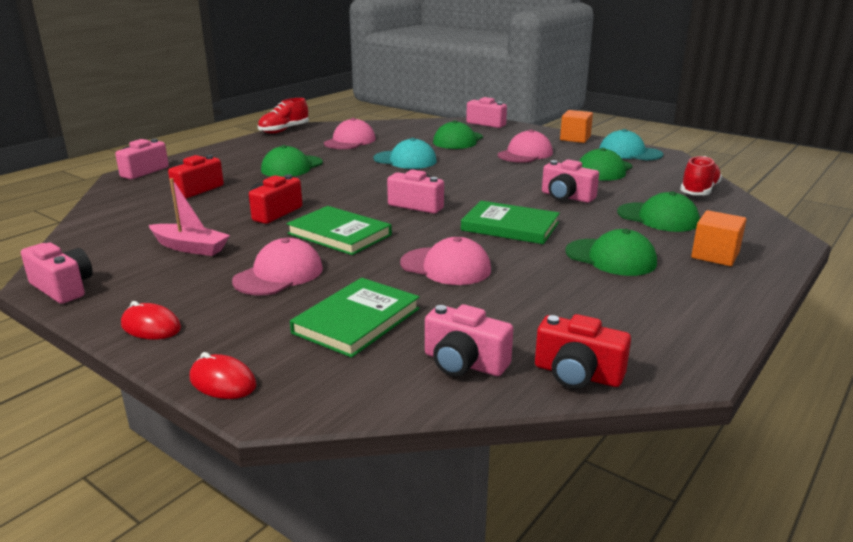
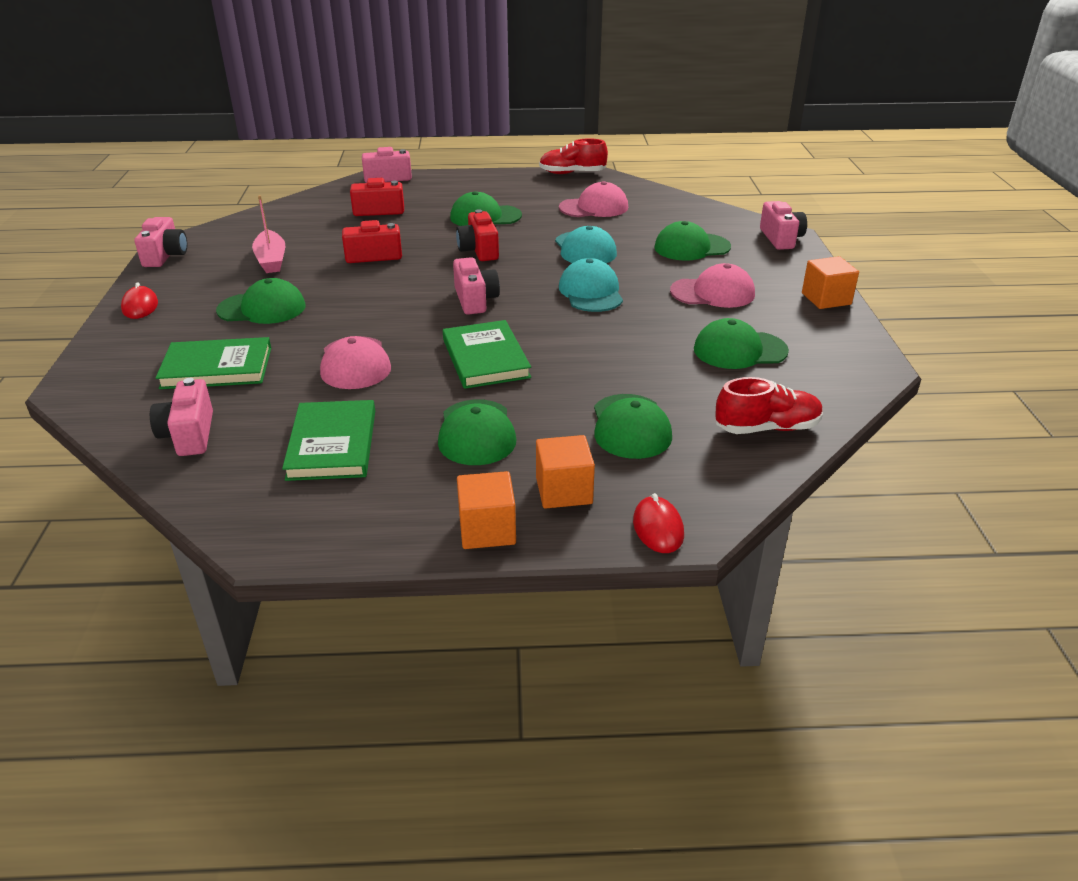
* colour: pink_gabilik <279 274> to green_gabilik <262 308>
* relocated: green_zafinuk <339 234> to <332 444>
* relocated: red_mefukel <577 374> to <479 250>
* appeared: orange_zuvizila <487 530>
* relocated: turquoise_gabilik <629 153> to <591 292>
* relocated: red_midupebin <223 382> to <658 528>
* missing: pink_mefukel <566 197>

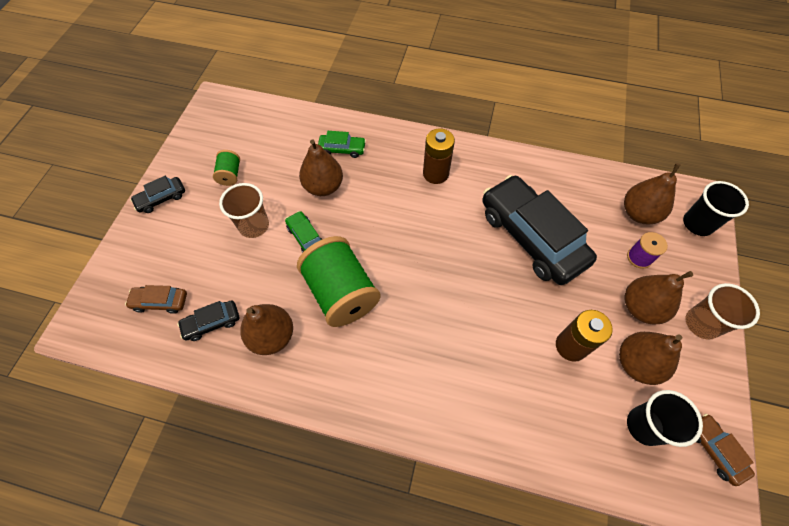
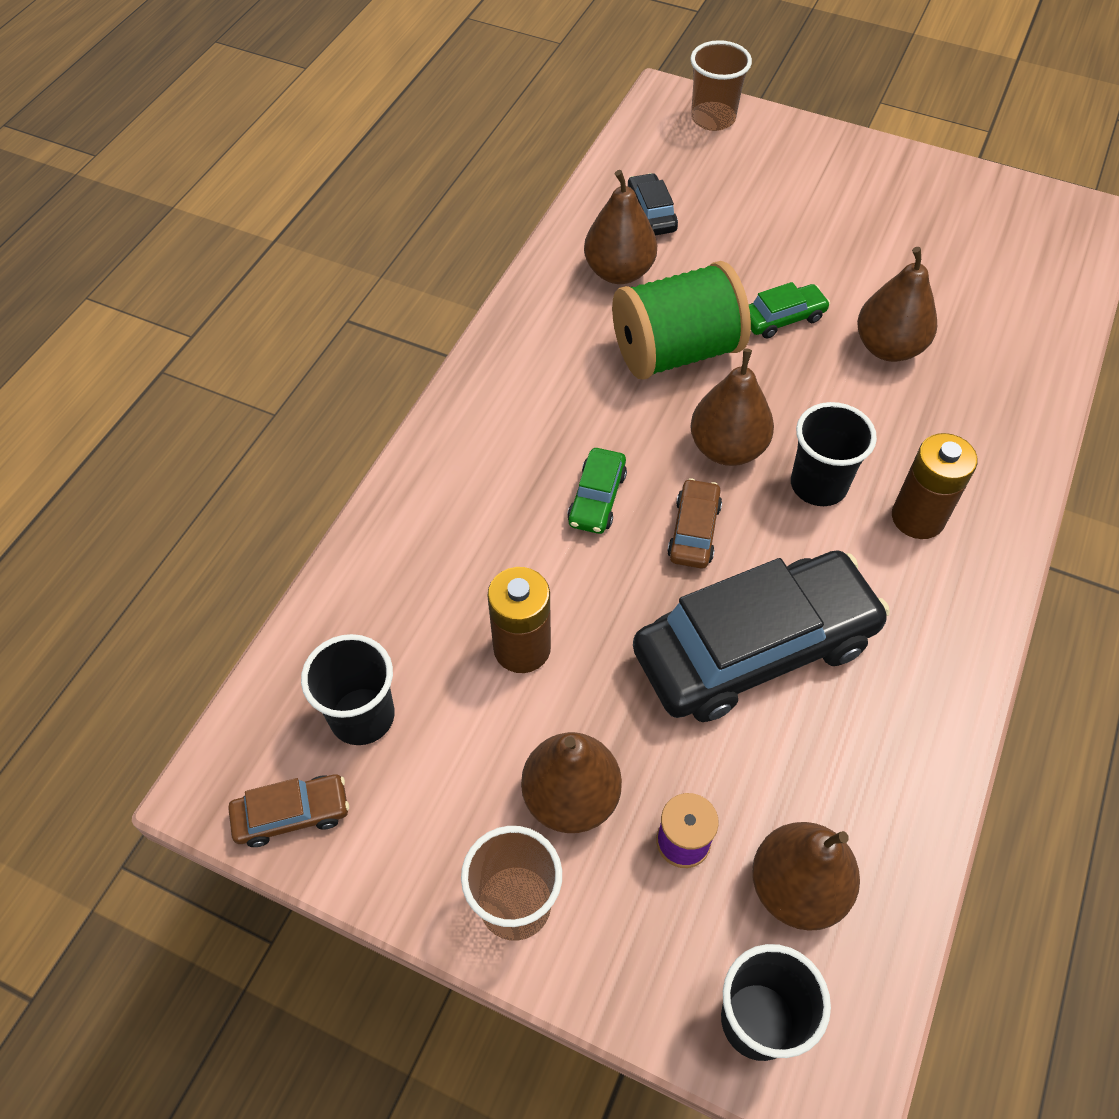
* relocated: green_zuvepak <342 149> to <597 498>
* relocated: brown_zuvepak <160 302> to <694 531>
* relocated: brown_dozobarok <636 363> to <727 448>
* relocated: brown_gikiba <254 226> to <713 118>
* appeared: black_gikiba <818 485>
* missing: black_zuvepak <161 198>
* missing: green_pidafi <230 174>

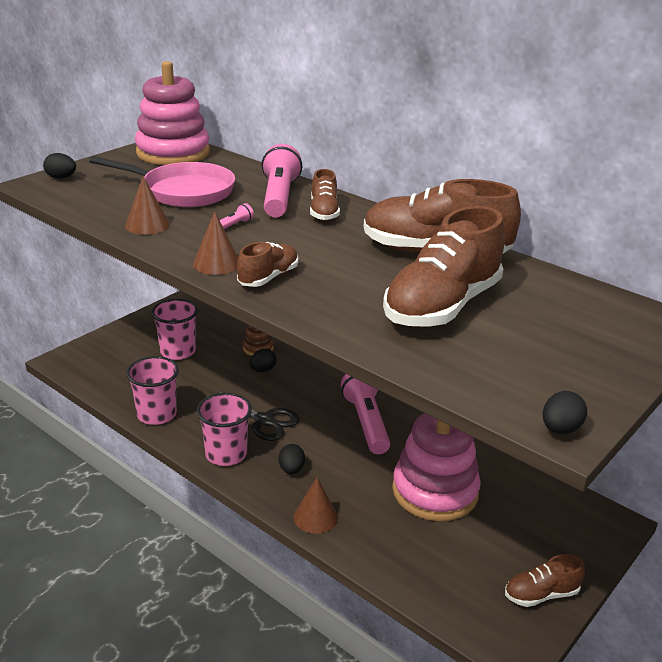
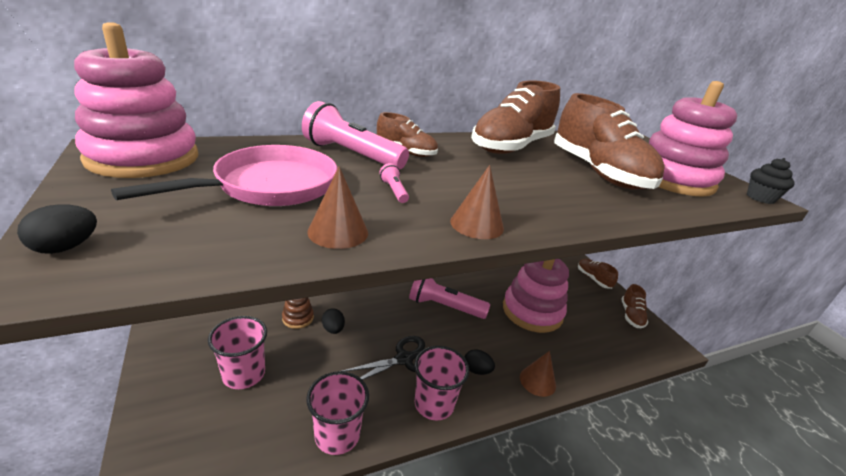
* relocated: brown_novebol <268 277> to <593 279>
* appeared: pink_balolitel <673 179>
* exchanged: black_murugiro <560 429> to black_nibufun <760 198>

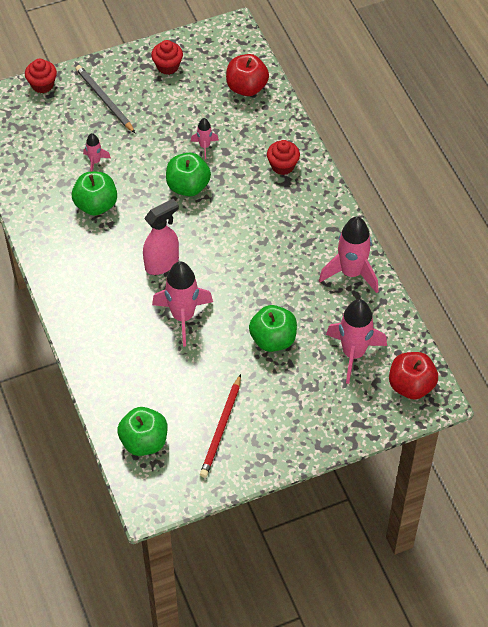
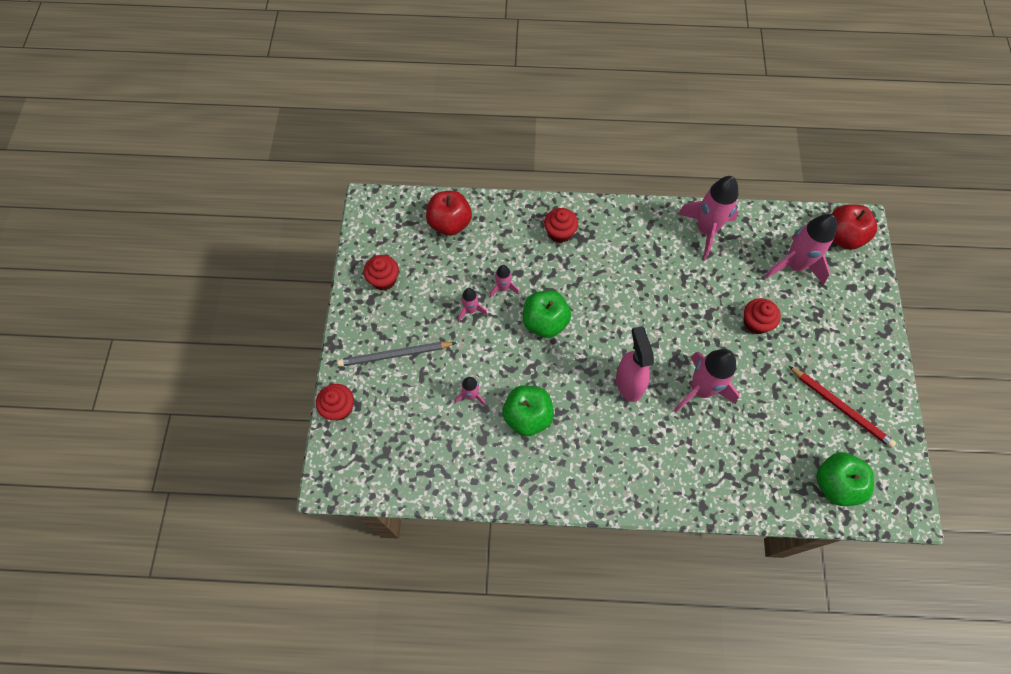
* appeared: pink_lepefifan <471 310>
* exchanged: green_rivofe <273 339> to red_nibufun <755 323>

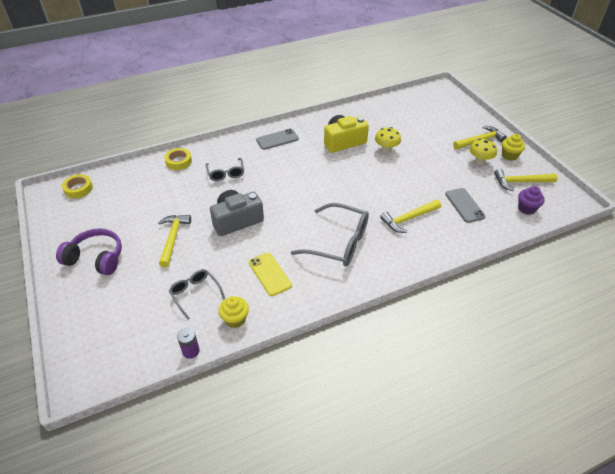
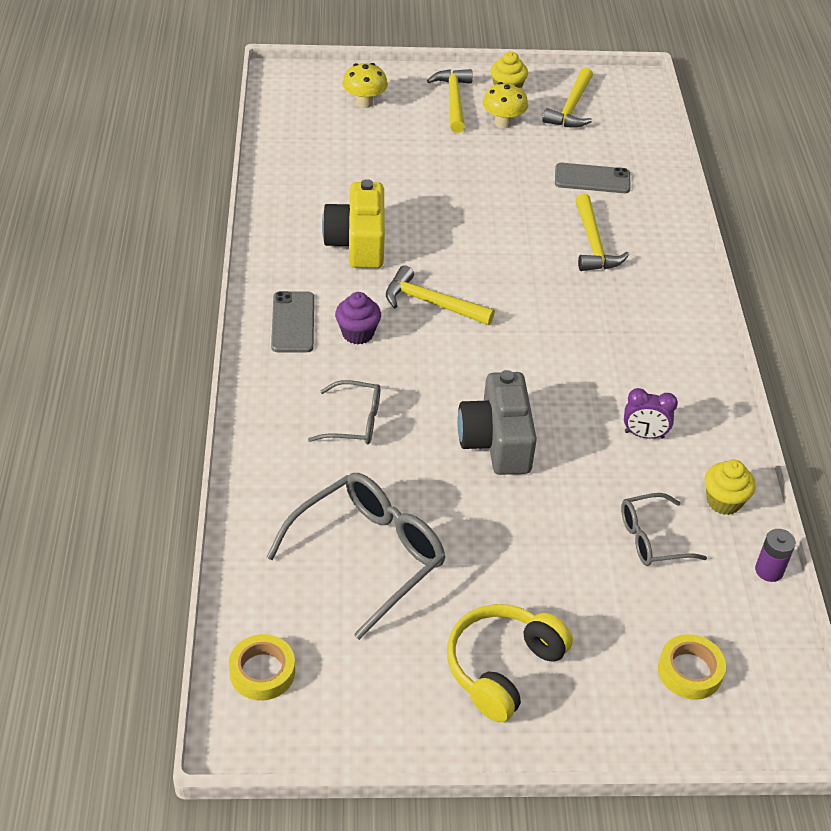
* relocated: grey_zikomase <339 243> to <369 555>
* relocated: purple_nibufun <526 208> to <358 333>
* relocated: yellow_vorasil <386 149> to <364 102>
* relocated: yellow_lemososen <173 238> to <432 303>
* colour: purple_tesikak <96 258> to yellow_tesikak <502 668>
* exchanged: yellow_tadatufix <269 274> to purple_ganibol <644 435>
* relocated: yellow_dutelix <178 161> to <690 671>

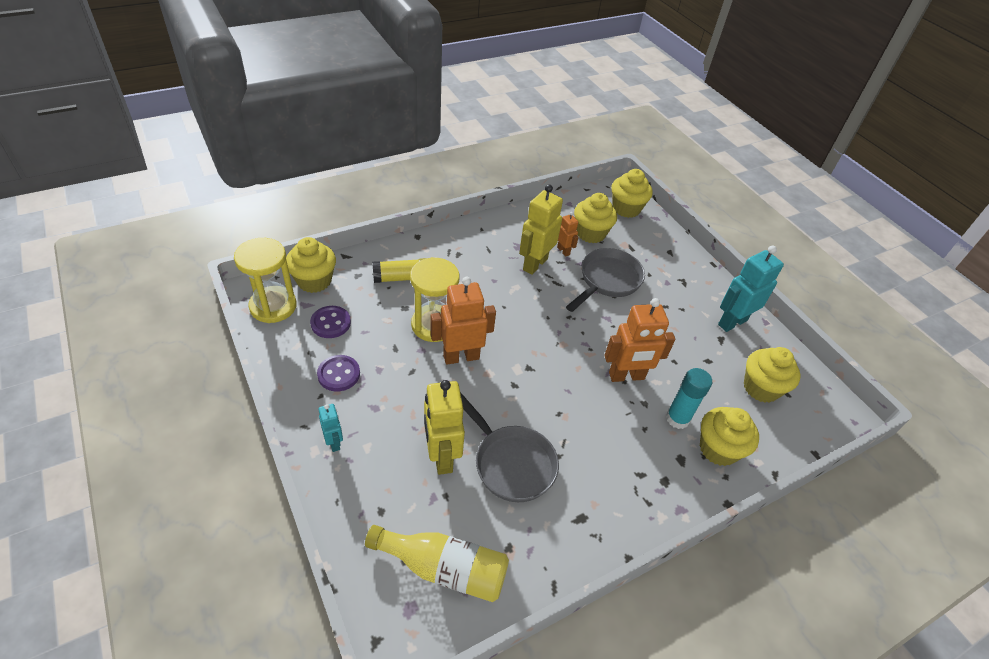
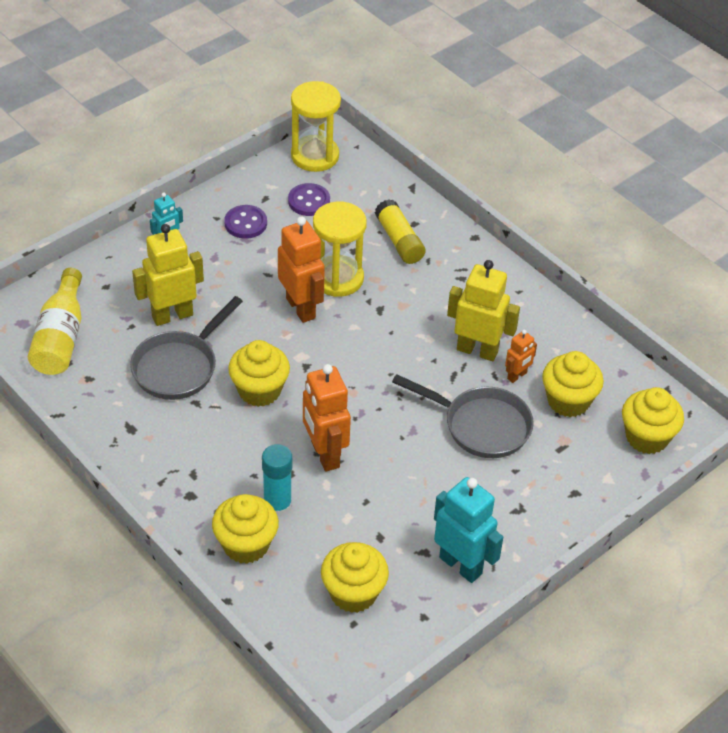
* relocated: yellow_nibufun <314 281> to <259 390>

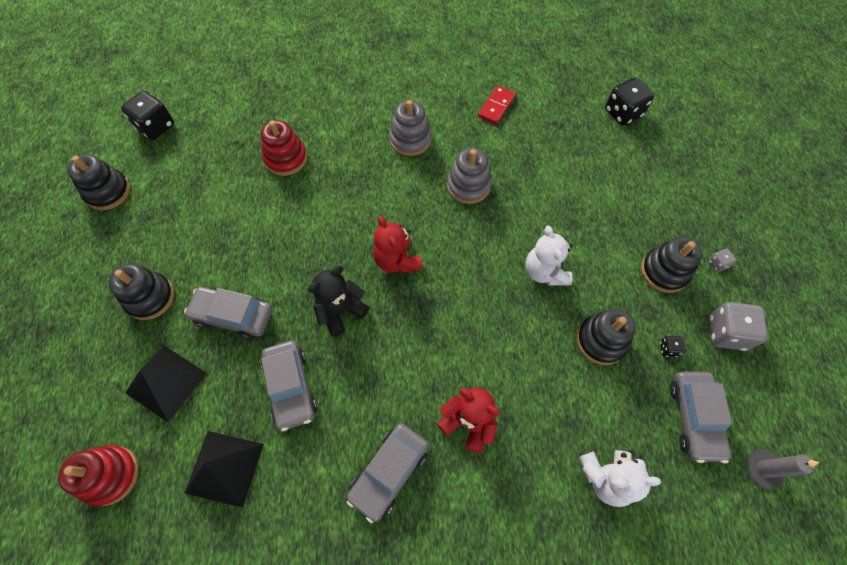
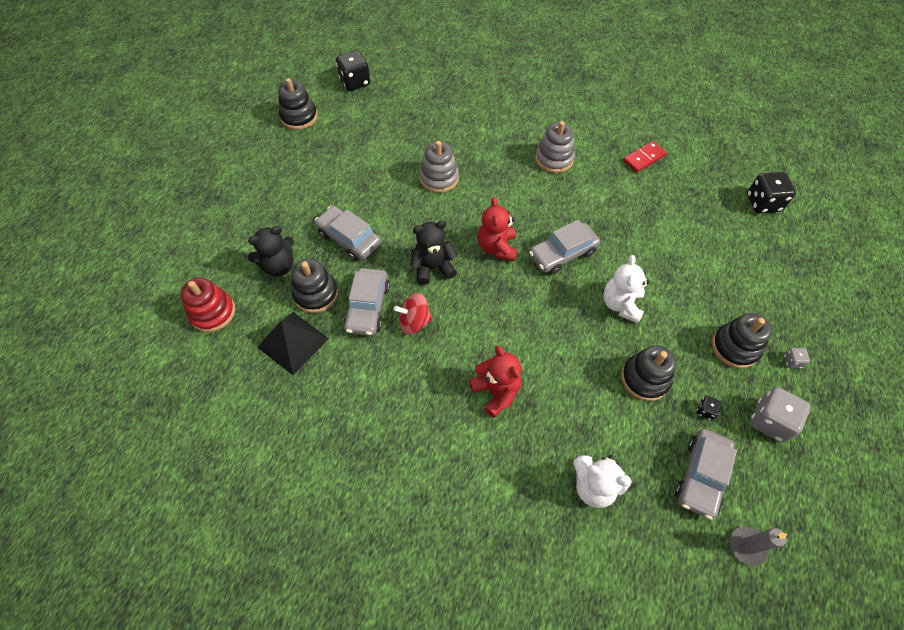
* exchanged: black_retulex <166 382> to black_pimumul <279 266>
* relocated: black_balolitel <150 297> to <316 294>
* appeared: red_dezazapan <414 322>
* relocated: grey_balolitel <468 185> to <439 178>
* relocated: grey_zuvepak <389 472> to <562 254>
* missing: red_balolitel <286 158>

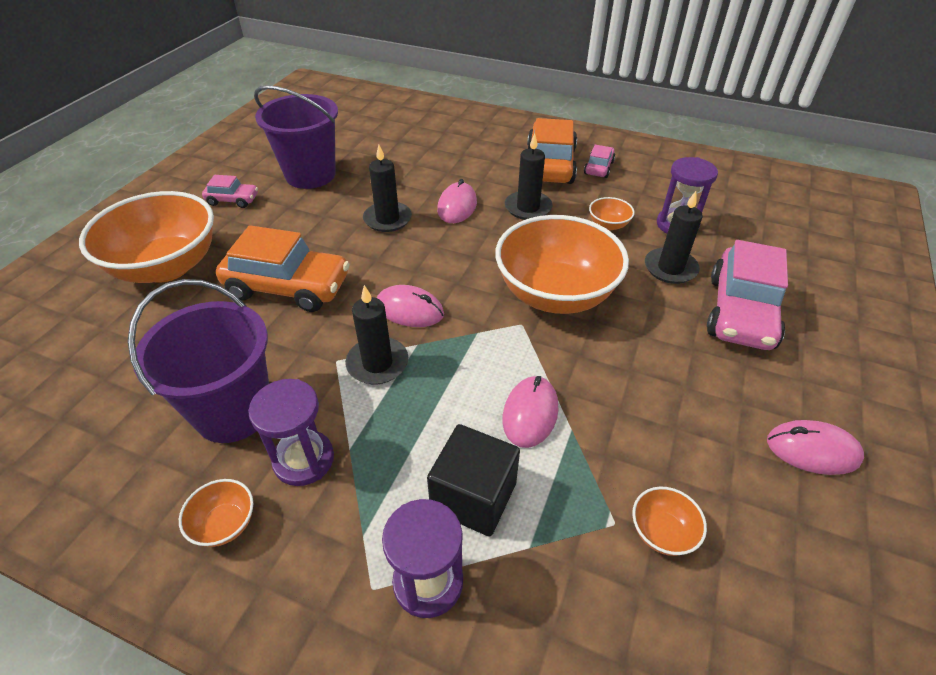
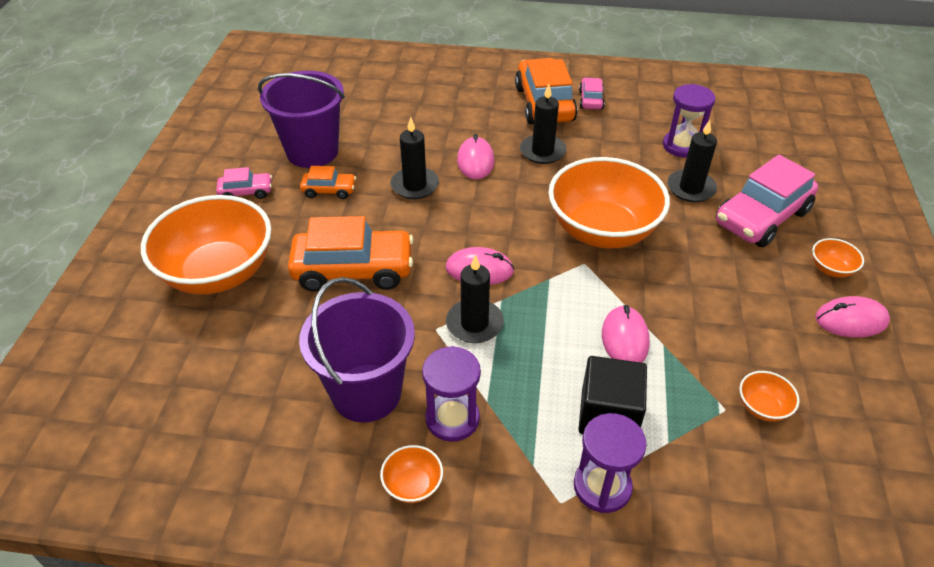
* appeared: orange_zuvepak <329 190>
* spun: pink_zuvepak <740 312> = <761 217> 45 degrees clockwise
* relocated: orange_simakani <608 225> to <831 269>

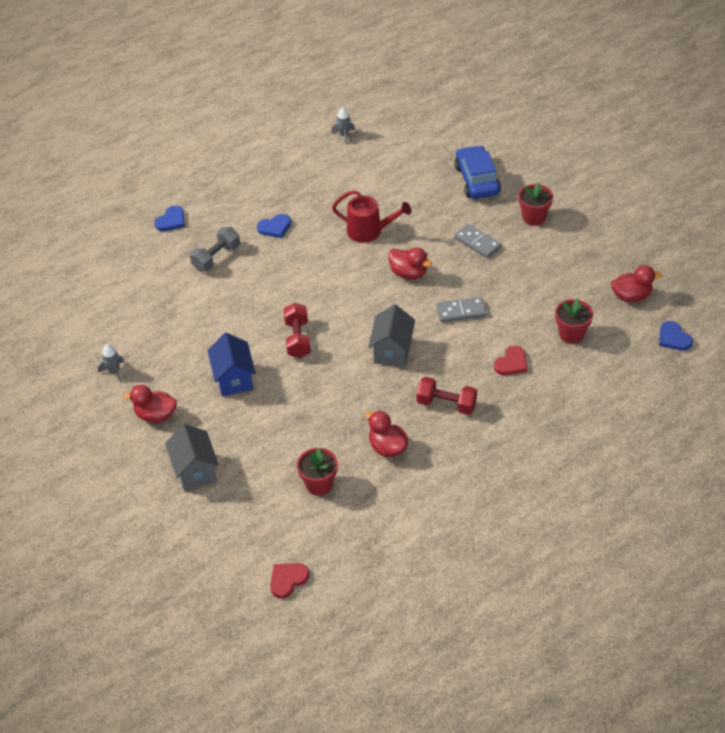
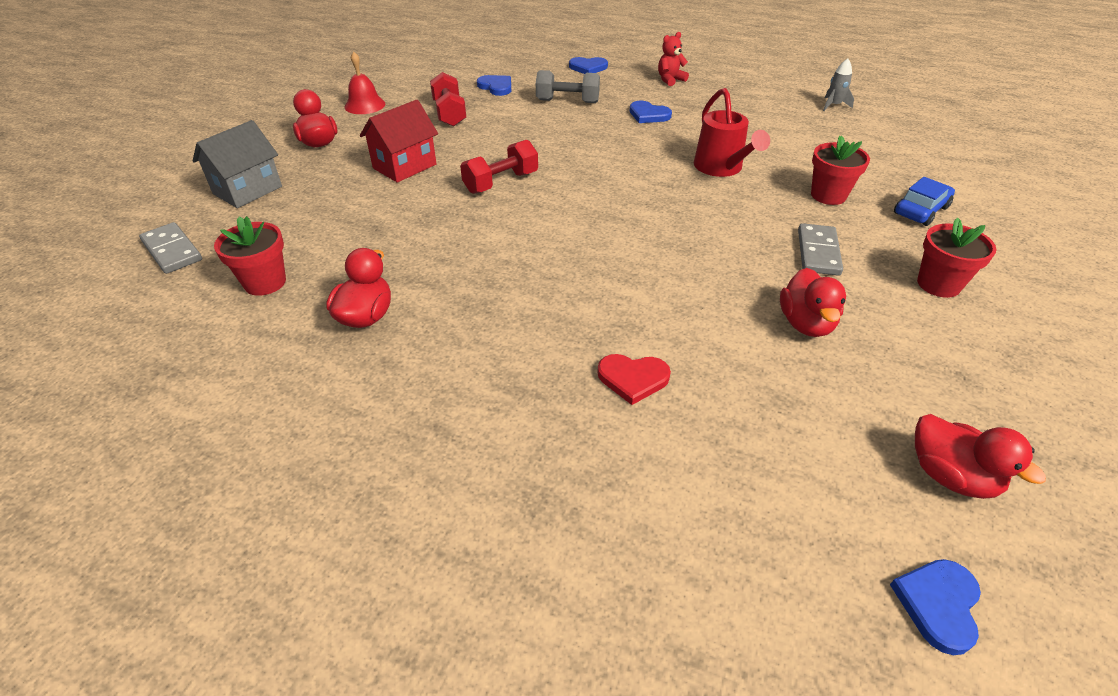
* relocated: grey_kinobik <461 311> to <172 251>
* exchanged: grey_lepefifan <114 371> to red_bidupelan <365 105>
* colour: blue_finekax <234 379> to red_finekax <404 166>
* relocated: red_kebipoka <446 404> to <449 114>
* appeared: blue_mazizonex <496 87>
* appeared: red_pimumul <670 80>
* relocated: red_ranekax <408 273> to <806 324>
* relocated: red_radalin <571 334> to <828 195>
* size: blue_zuvepak <477 180> = <920 210> x0.65
* missing: red_mazizonex <287 580>
* missing: grey_finekax <392 351>

